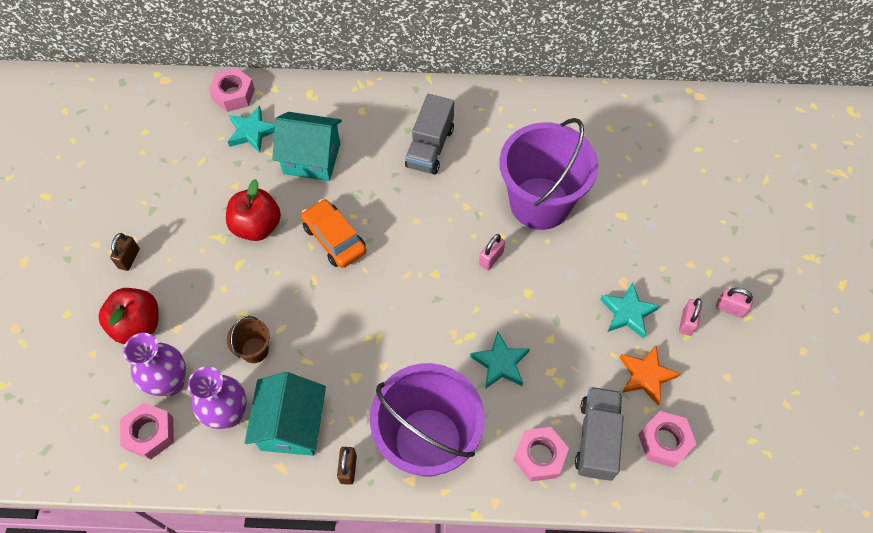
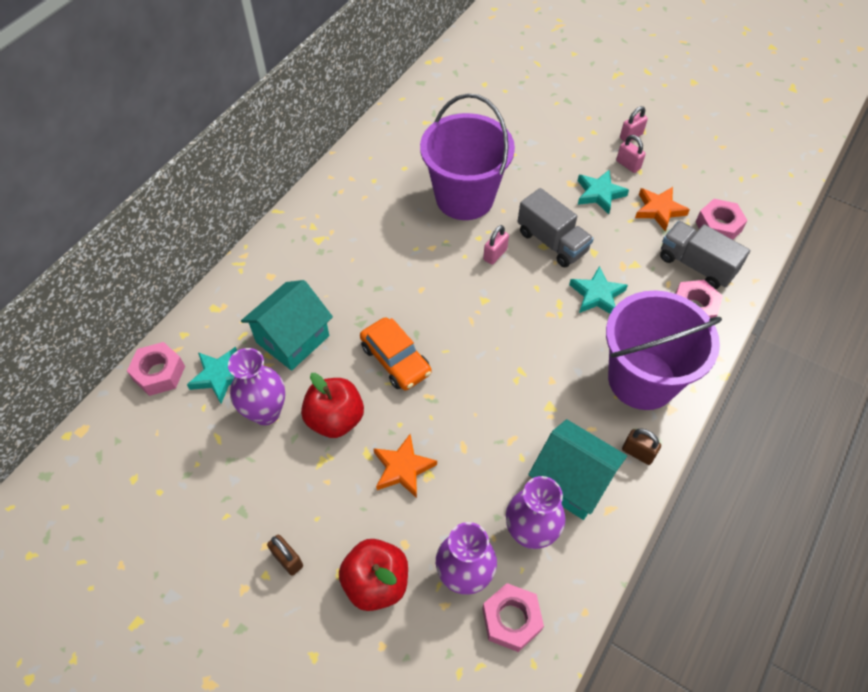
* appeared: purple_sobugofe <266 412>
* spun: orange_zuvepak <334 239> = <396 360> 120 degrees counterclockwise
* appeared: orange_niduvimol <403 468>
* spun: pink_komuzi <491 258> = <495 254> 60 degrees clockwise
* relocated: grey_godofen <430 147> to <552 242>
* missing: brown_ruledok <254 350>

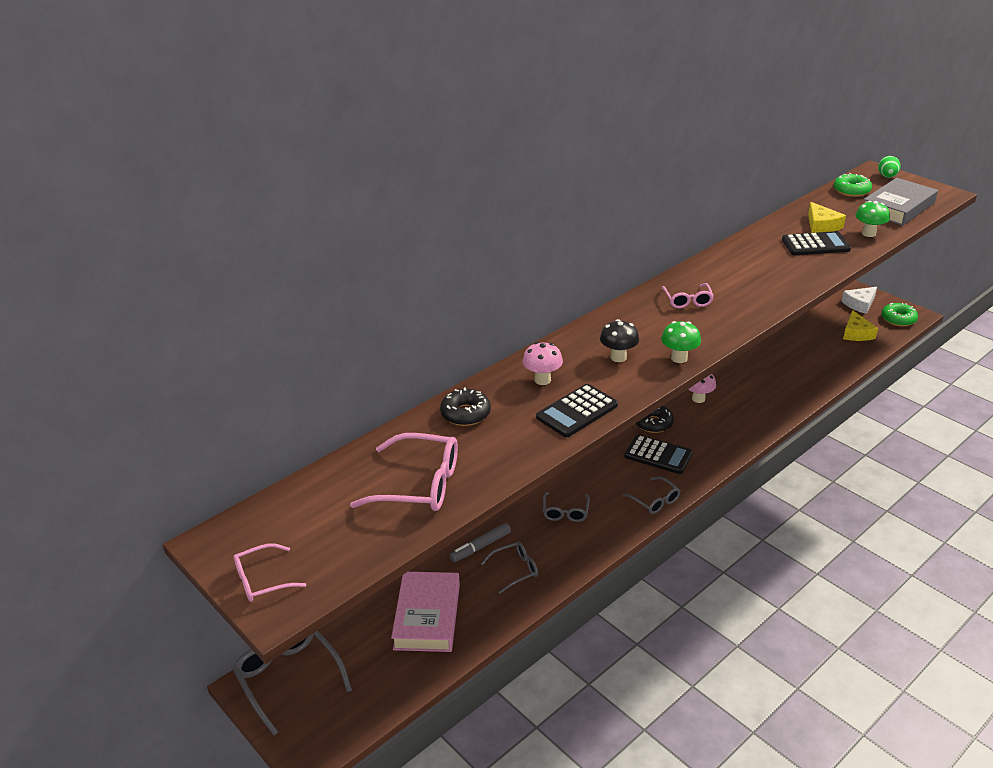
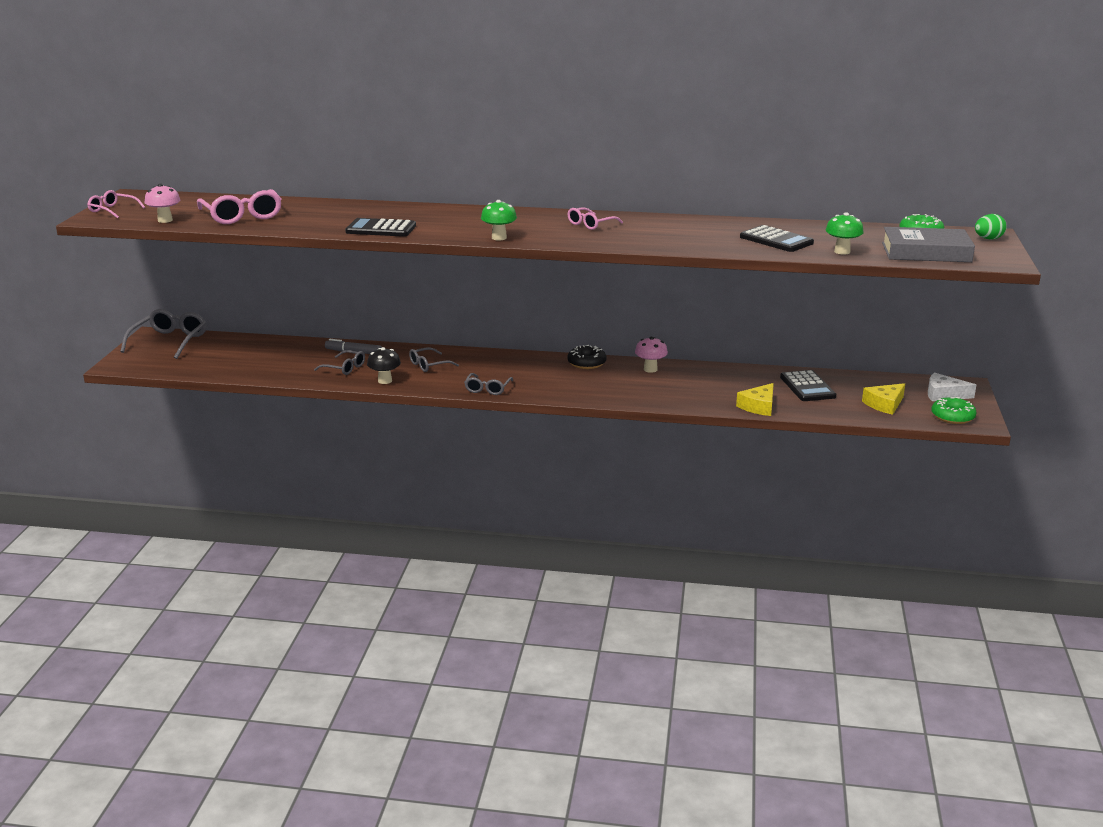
* relocated: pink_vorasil <542 380> to <165 220>
* relocated: black_vorasil <618 357> to <385 381>
* relocated: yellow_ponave <821 225> to <759 406>
* relocated: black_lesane <658 455> to <807 387>
* missing: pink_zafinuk <427 616>
* missing: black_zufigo <465 414>

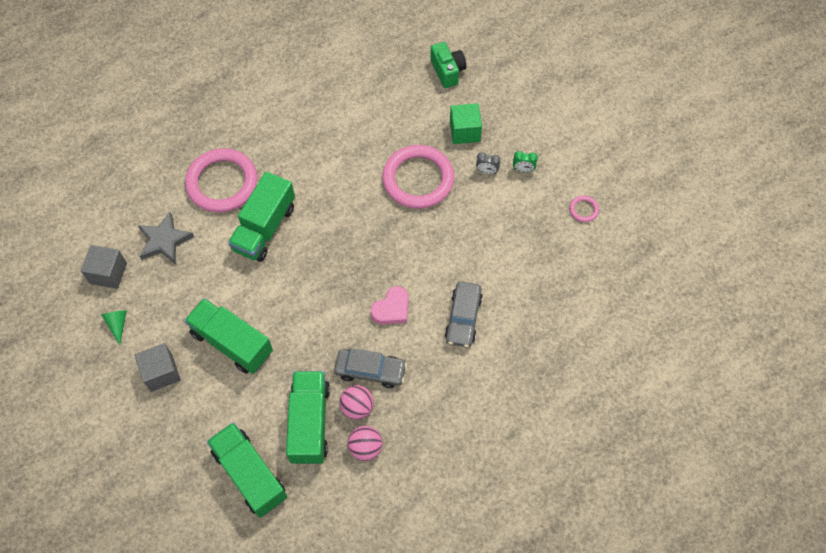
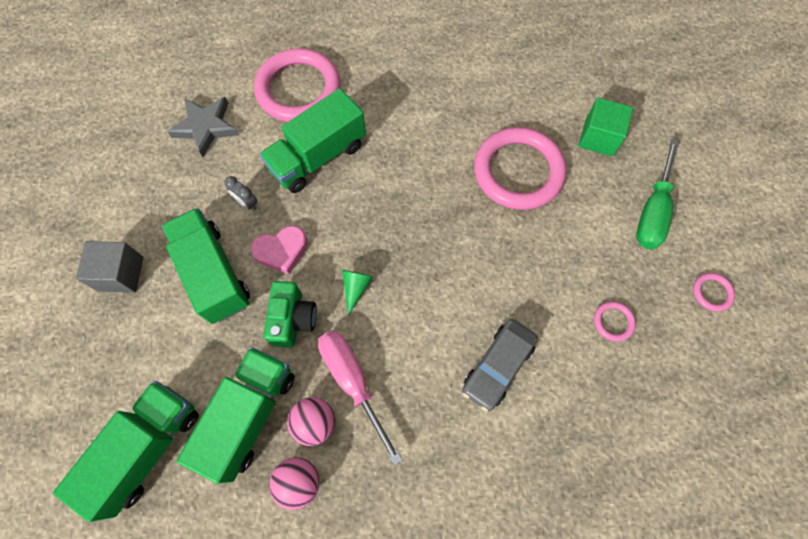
* spun: green_godofen <250 474> = <147 448> 45 degrees clockwise
* relocated: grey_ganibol <487 171> to <247 203>
* relocated: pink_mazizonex <392 309> to <281 251>
* relocated: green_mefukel <447 71> to <293 319>
* exchanged: grey_zuvepak <370 370> to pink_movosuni <353 382>
* relocated: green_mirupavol <118 324> to <356 287>
* appeared: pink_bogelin <613 322>
* exchanged: green_ganibol <523 169> to green_movosuni <652 210>
* missing: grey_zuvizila <108 273>

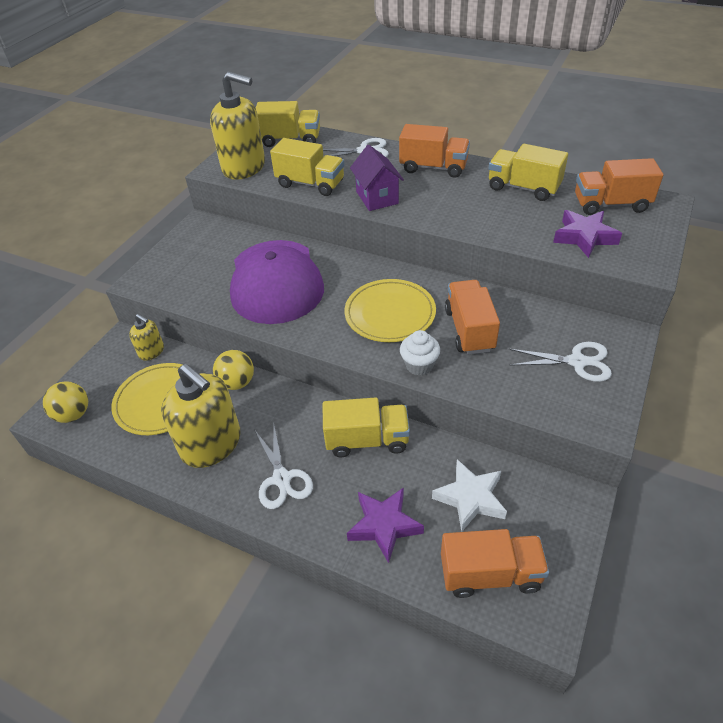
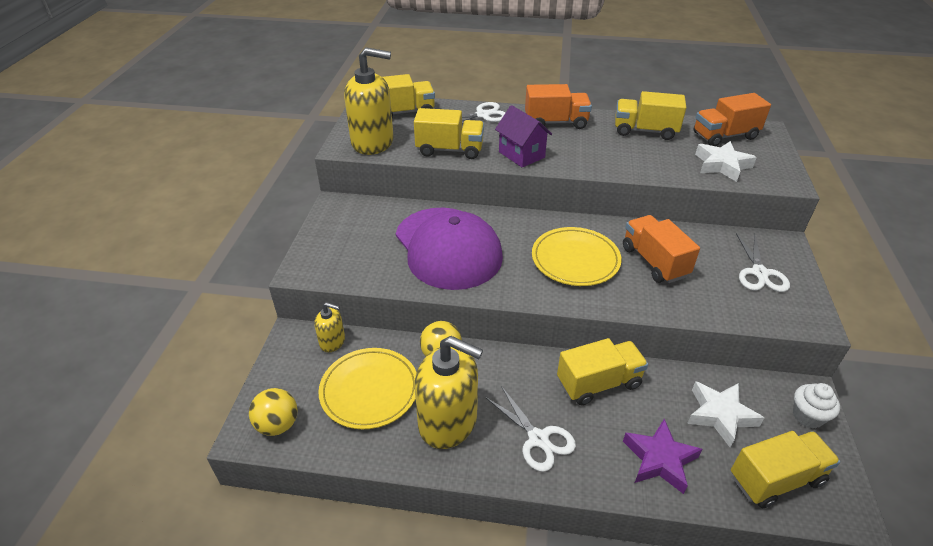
* colour: purple_niduvimol <584 237> to white_niduvimol <722 165>
* colour: orange_godofen <490 574> to yellow_godofen <776 479>
* spun: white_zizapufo <577 362> = <759 273> 105 degrees clockwise
* relocated: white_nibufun <419 365> to <807 416>

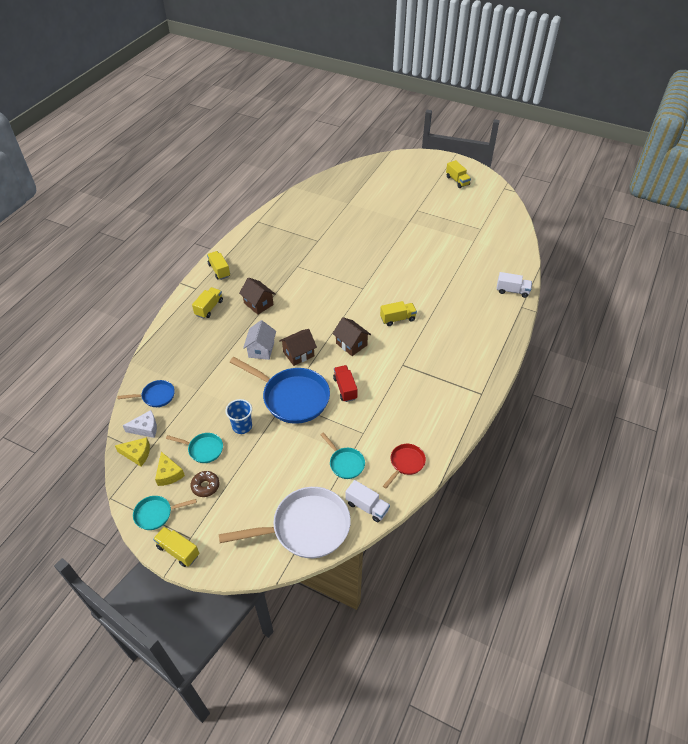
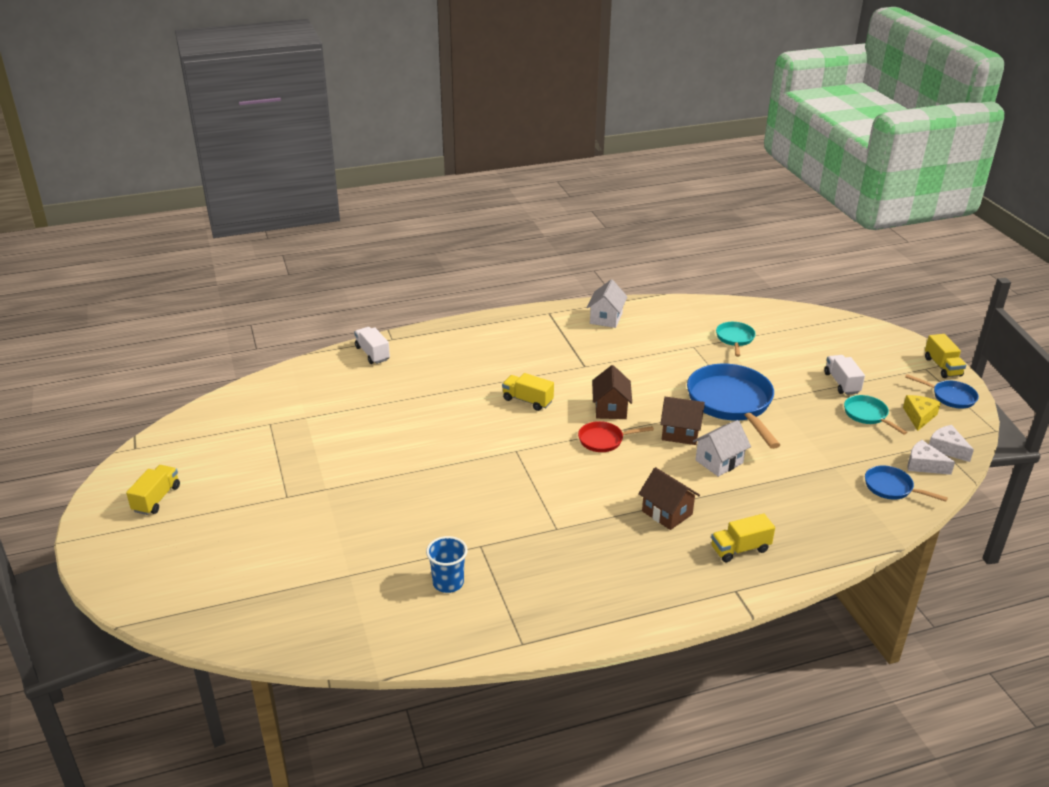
* relocated: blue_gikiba <242 426> to <448 583>
* relocated: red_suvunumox <405 463> to <604 440>
* appeared: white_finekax <606 318>
* spun: brown_finekax <258 304> = <667 513> 45 degrees counterclockwise
* relocated: white_godofen <367 506> to <841 383>
* colour: turquoise_suvunumox <156 514> to blue_suvunumox <950 397>
* colour: yellow_ponave <137 454> to white_ponave <946 448>
* missing: brown_zufigo <205 486>
* missing: yellow_godofen <219 270>
* missing: white_suvunumox <305 528>
* missing: red_godofen <345 388>

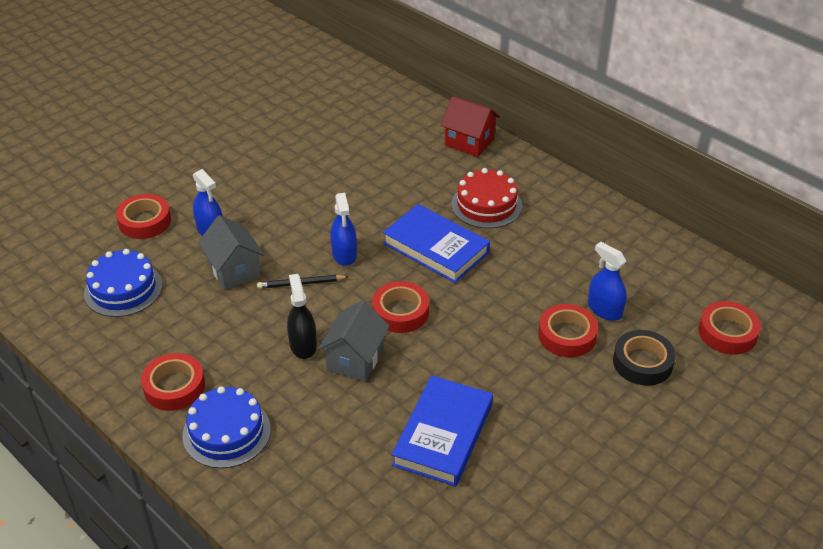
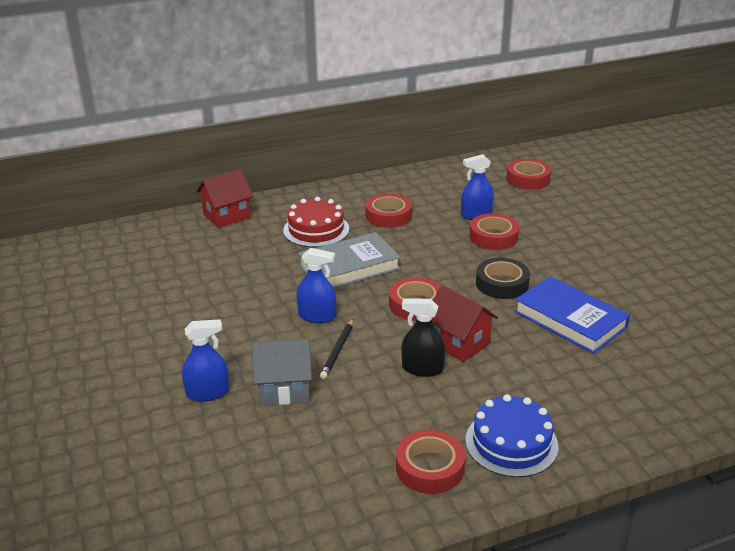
* colour: blue_zafinuk <436 248> to grey_zafinuk <349 267>
* relocated: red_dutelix <144 221> to <388 216>
* colour: grey_finekax <355 359> to red_finekax <459 343>
* relocated: black_dutelix <642 362> to <502 284>
* missing: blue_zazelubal <123 289>

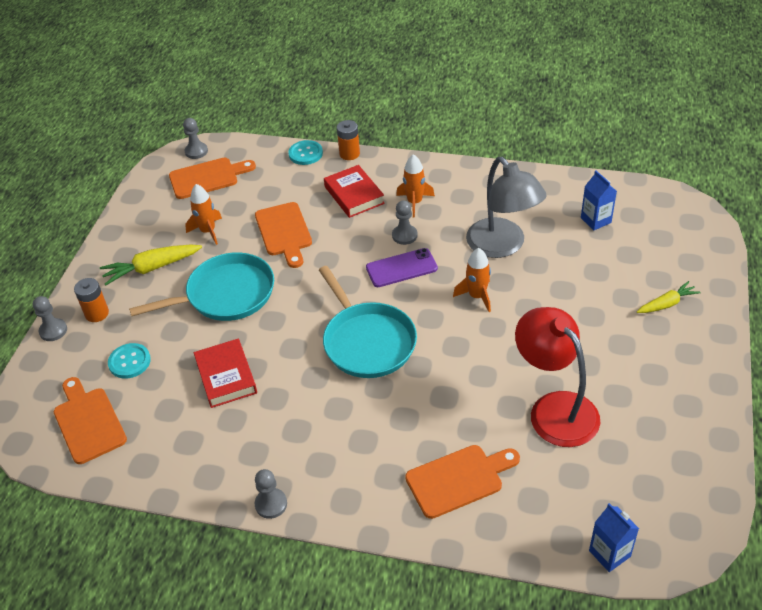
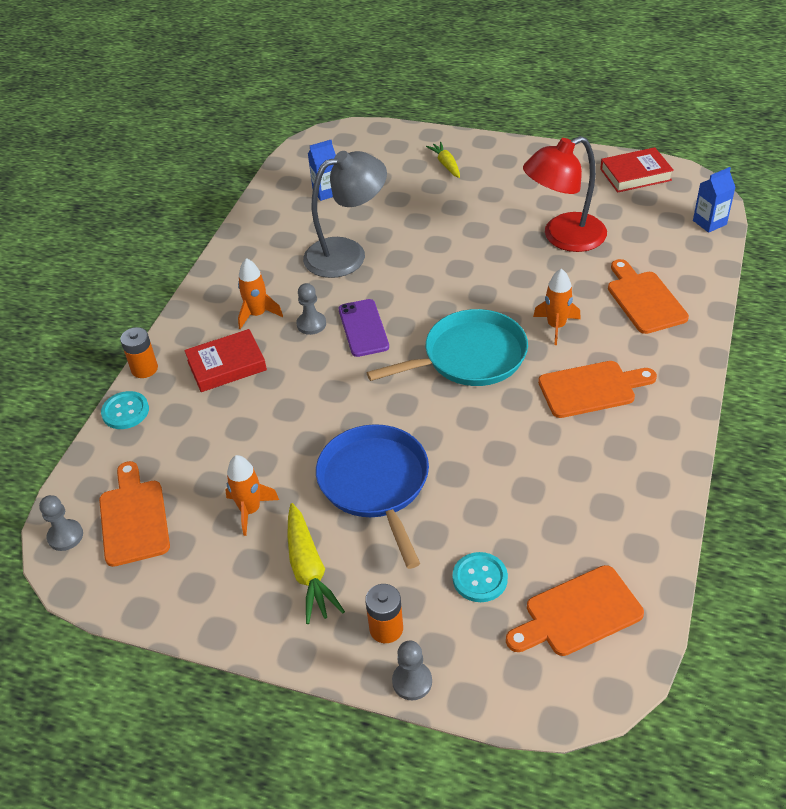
* colour: turquoise_suvunumox <226 294> to blue_suvunumox <375 483>
* relocated: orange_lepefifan <477 296> to <556 326>
* relocated: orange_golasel <284 232> to <591 389>
* relocated: red_zafinuk <226 377> to <635 175>
* missing: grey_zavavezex <271 504>

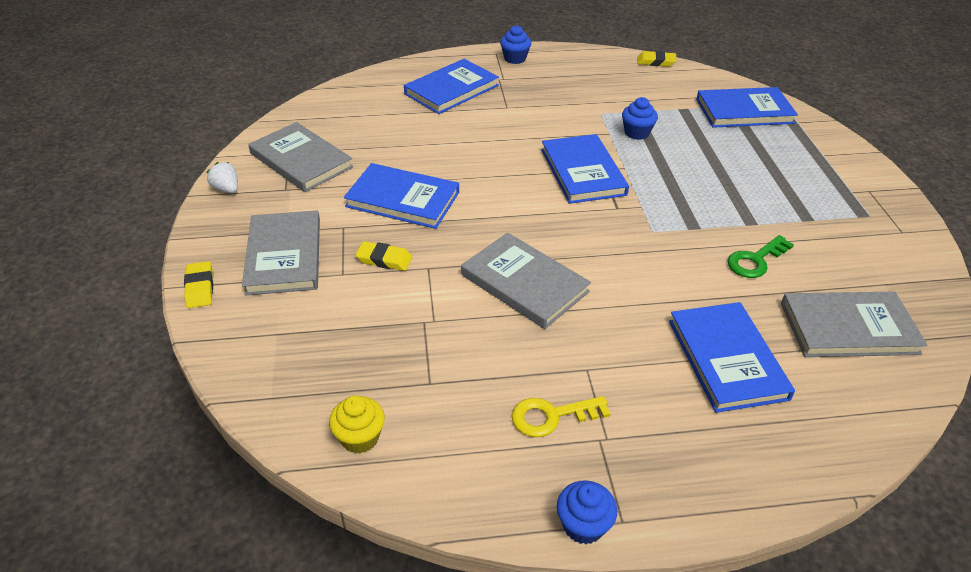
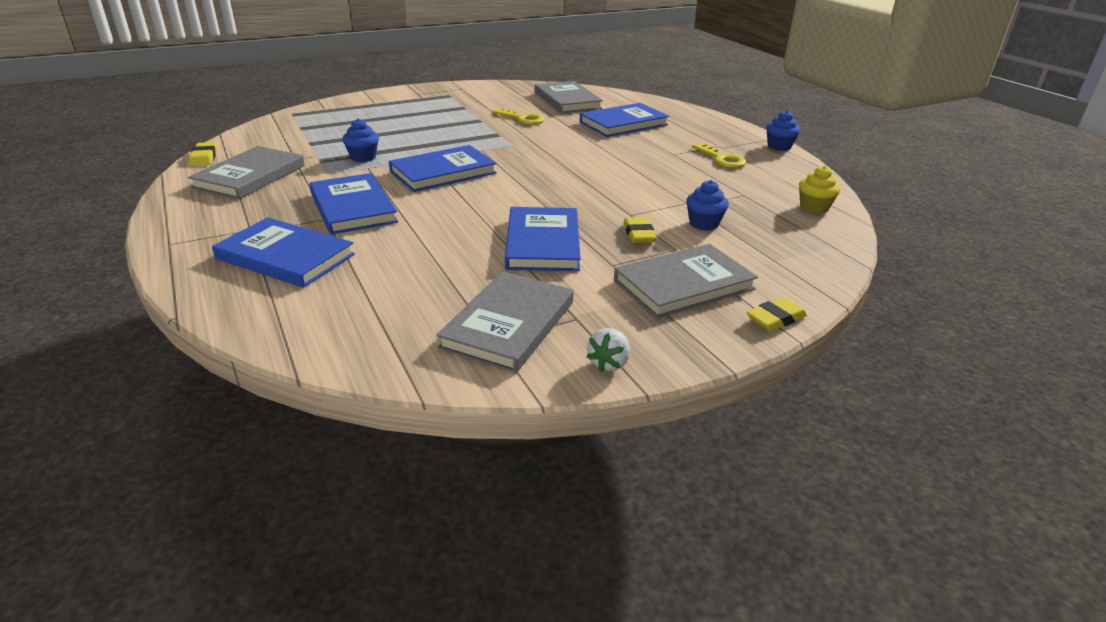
* relocated: grey_zafinuk <524 283> to <250 176>
* relocated: blue_zafinuk <744 111> to <353 207>
* colour: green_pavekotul <755 260> to yellow_pavekotul <522 119>
* relocated: blue_nibufun <515 58> to <704 224>

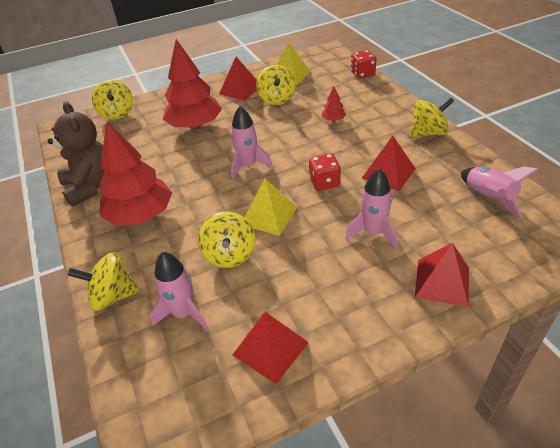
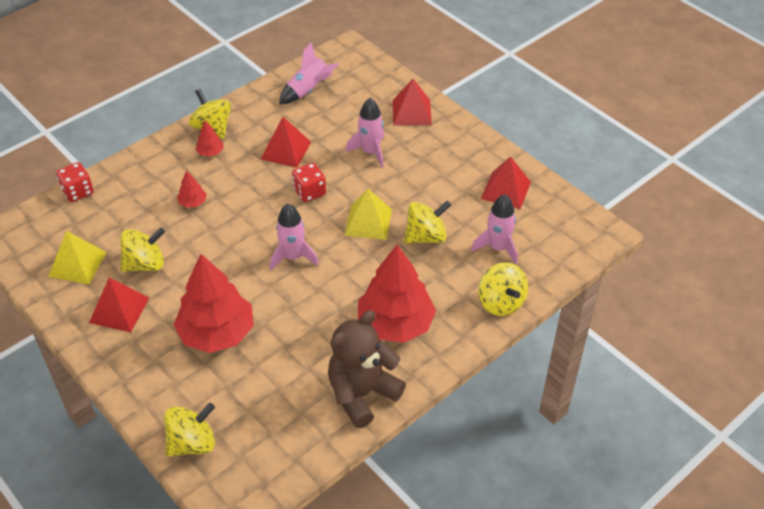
* appeared: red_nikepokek <210 152>

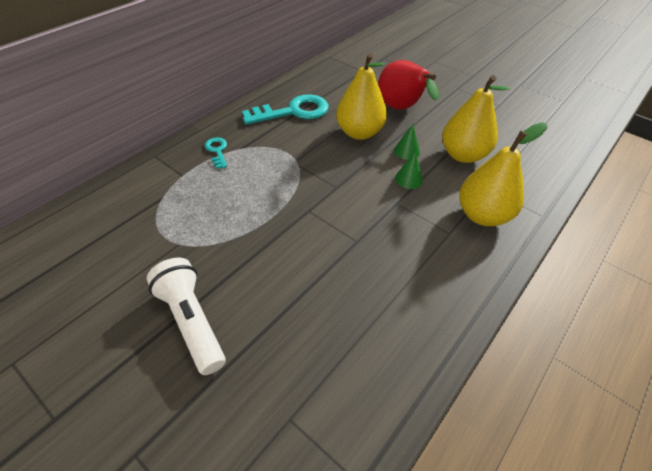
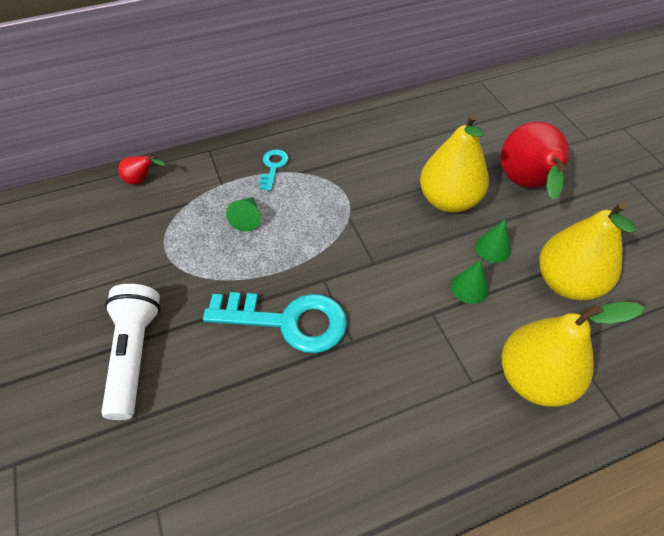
* appeared: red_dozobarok <141 180>
* relocated: turquoise_pavekotul <293 111> to <288 321>
* appeared: green_mirupavol <247 218>

